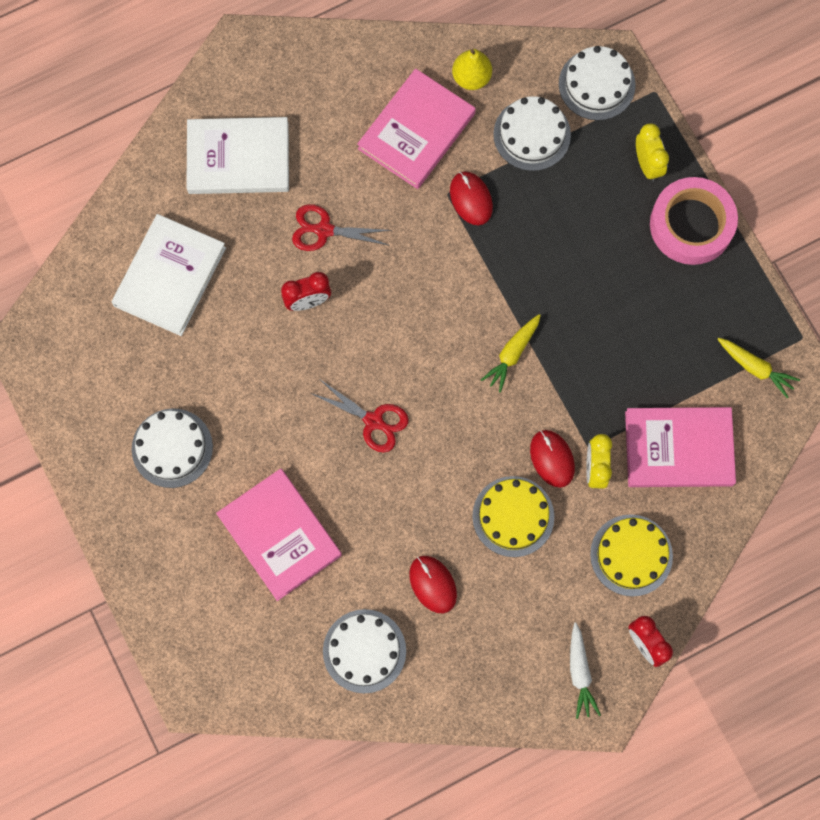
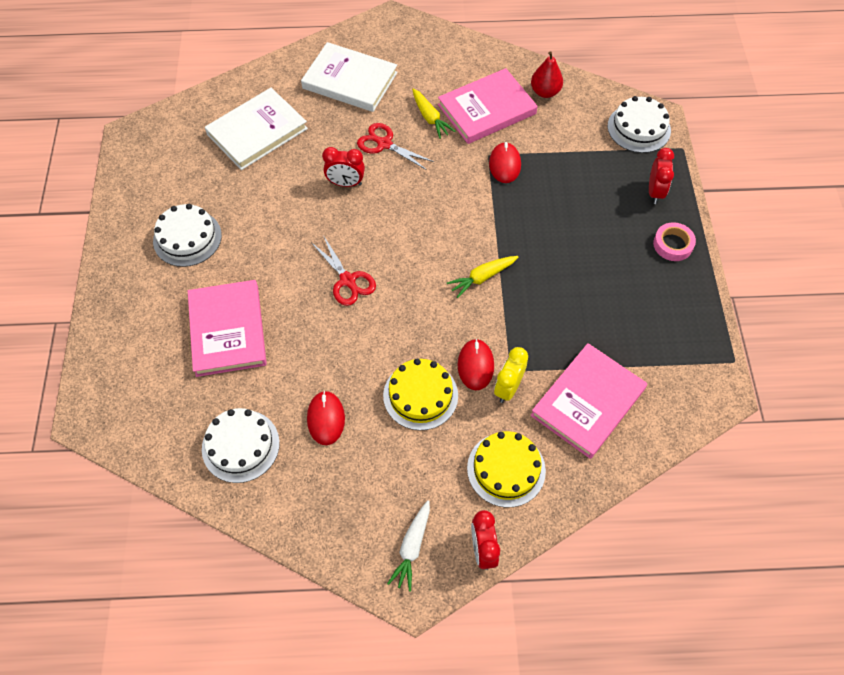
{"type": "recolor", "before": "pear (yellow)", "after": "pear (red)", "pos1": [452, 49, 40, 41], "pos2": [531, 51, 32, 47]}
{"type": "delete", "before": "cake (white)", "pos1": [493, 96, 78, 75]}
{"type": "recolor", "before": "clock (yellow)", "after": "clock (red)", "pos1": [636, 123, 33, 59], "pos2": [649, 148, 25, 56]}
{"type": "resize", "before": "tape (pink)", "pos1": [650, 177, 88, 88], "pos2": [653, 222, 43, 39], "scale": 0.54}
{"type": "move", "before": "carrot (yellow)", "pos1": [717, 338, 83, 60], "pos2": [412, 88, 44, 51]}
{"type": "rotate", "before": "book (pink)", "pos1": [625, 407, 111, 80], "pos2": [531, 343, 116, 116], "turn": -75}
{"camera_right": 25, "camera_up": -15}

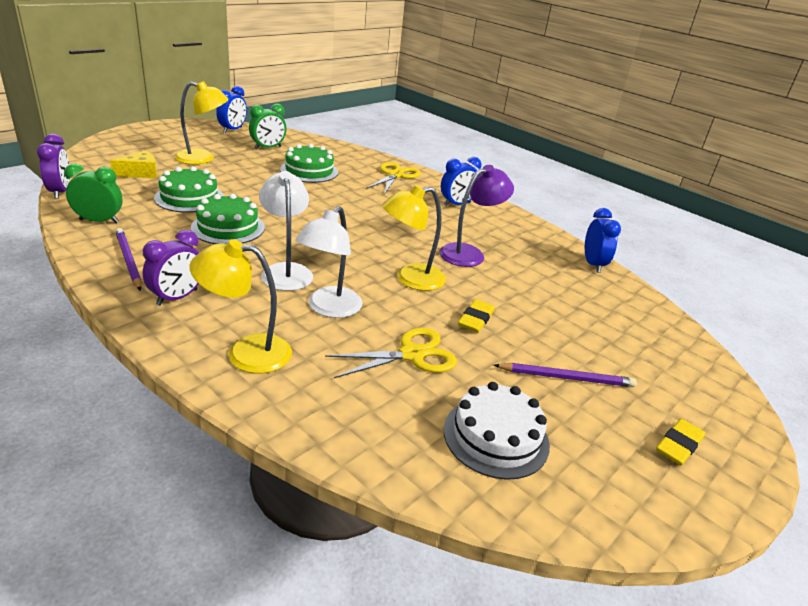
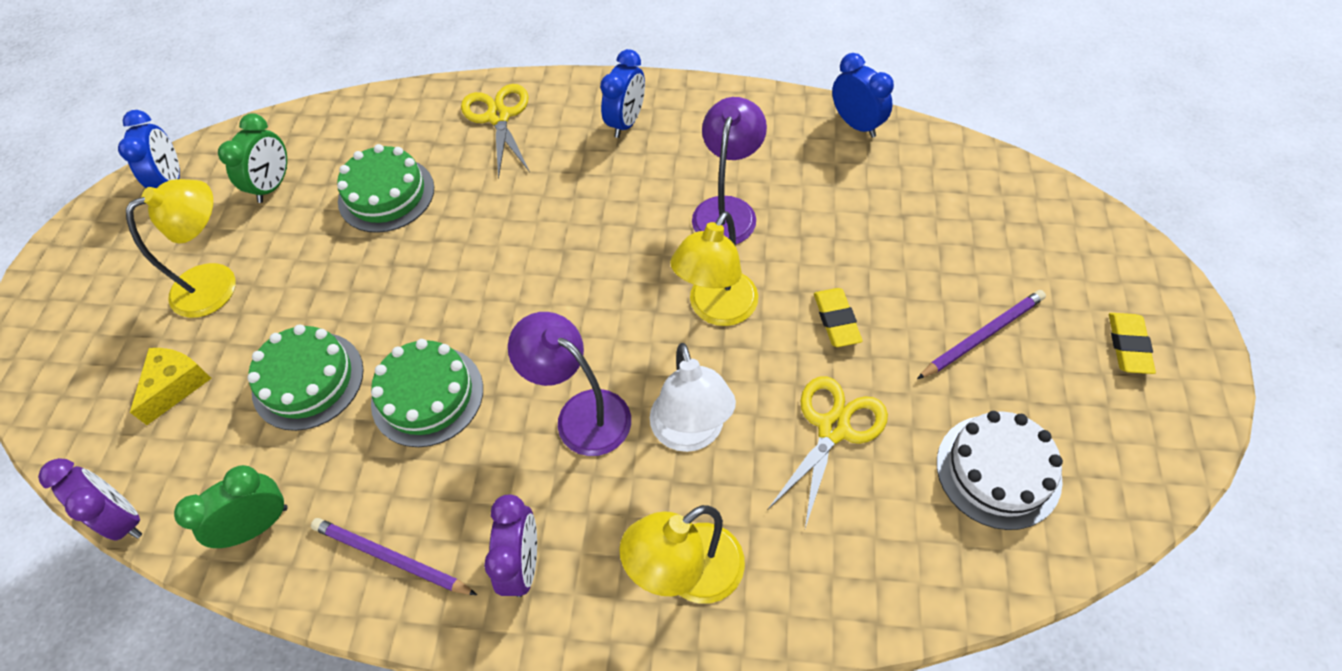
{"type": "recolor", "before": "lamp (white)", "after": "lamp (purple)", "pos1": [259, 171, 54, 120], "pos2": [508, 312, 123, 144]}
{"camera_right": -30, "camera_up": 25}

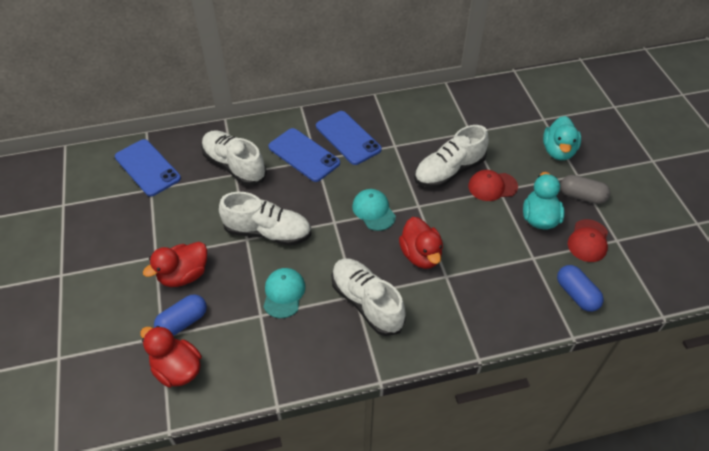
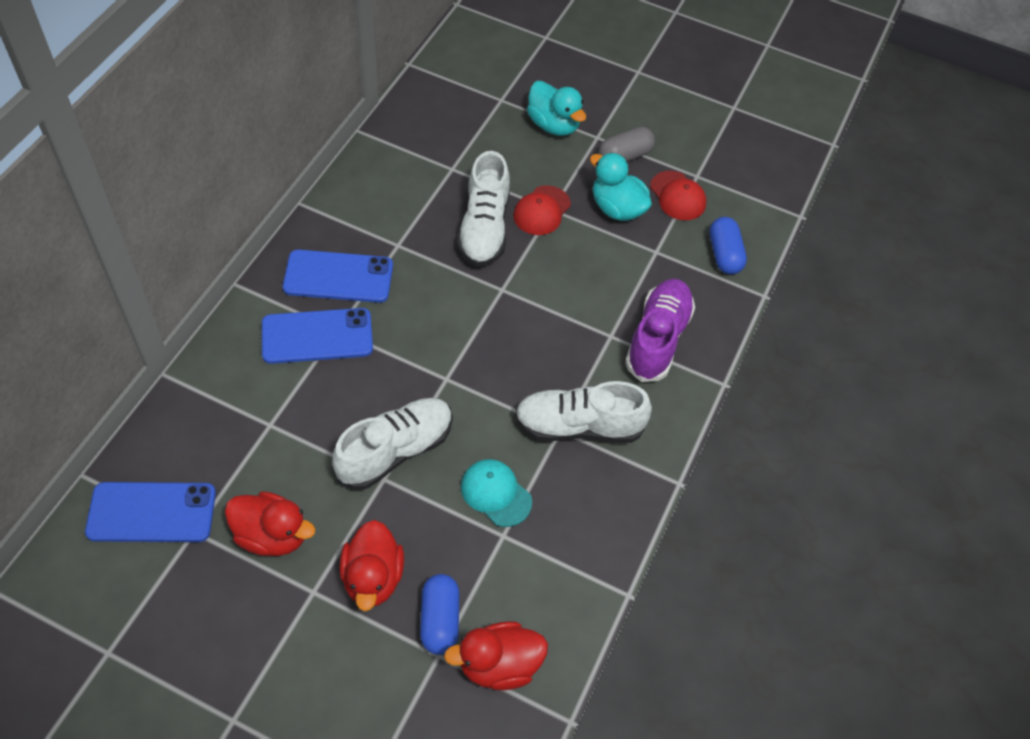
{"type": "delete", "before": "shoe (white)", "pos1": [201, 131, 66, 55]}
{"type": "delete", "before": "cap (turquoise)", "pos1": [352, 189, 44, 42]}
{"type": "move", "before": "duck (red)", "pos1": [399, 217, 44, 52], "pos2": [225, 491, 90, 65]}
{"type": "rotate", "before": "capsule (blue)", "pos1": [557, 265, 47, 47], "pos2": [709, 217, 38, 58], "turn": 75}
{"type": "insert", "after": "shoe (purple)", "pos2": [625, 279, 70, 103]}
{"camera_right": -55, "camera_up": 5}

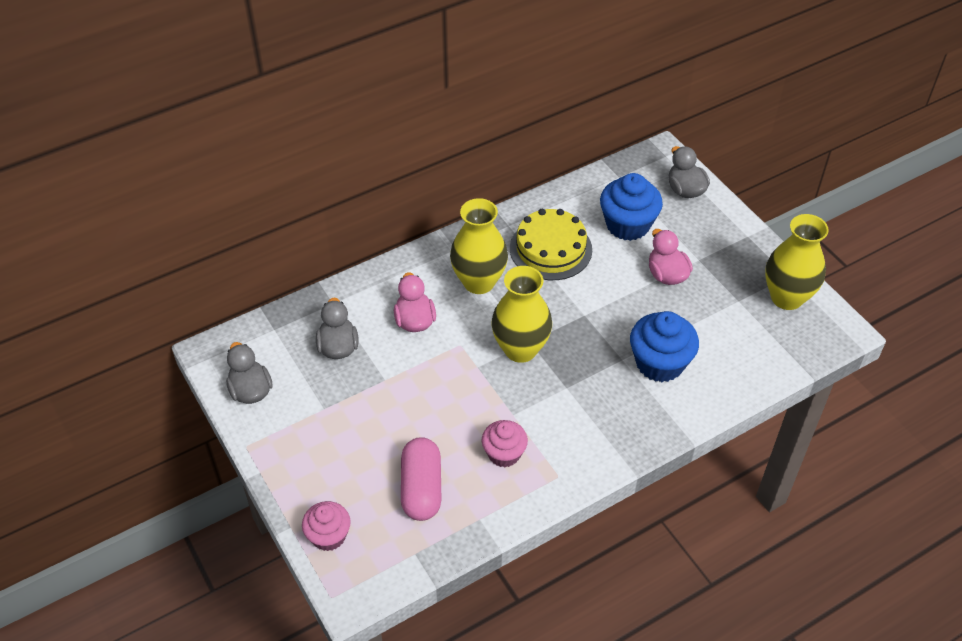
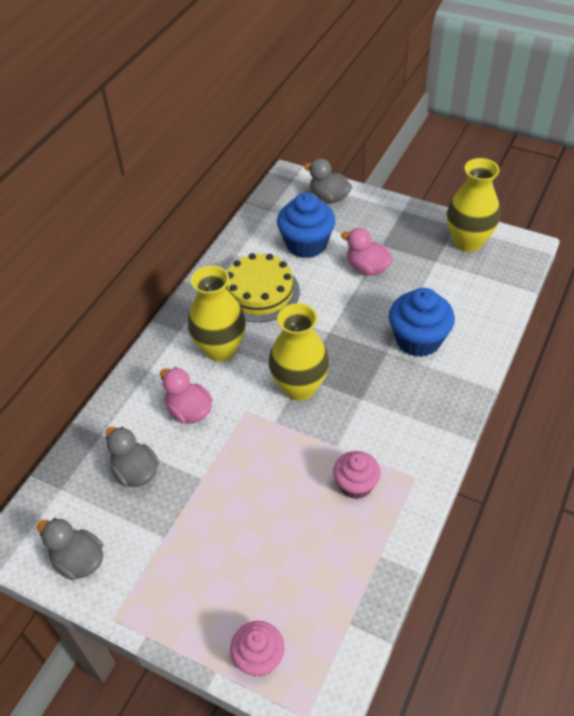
{"type": "delete", "before": "capsule (pink)", "pos1": [401, 437, 40, 84]}
{"camera_right": -30, "camera_up": 0}

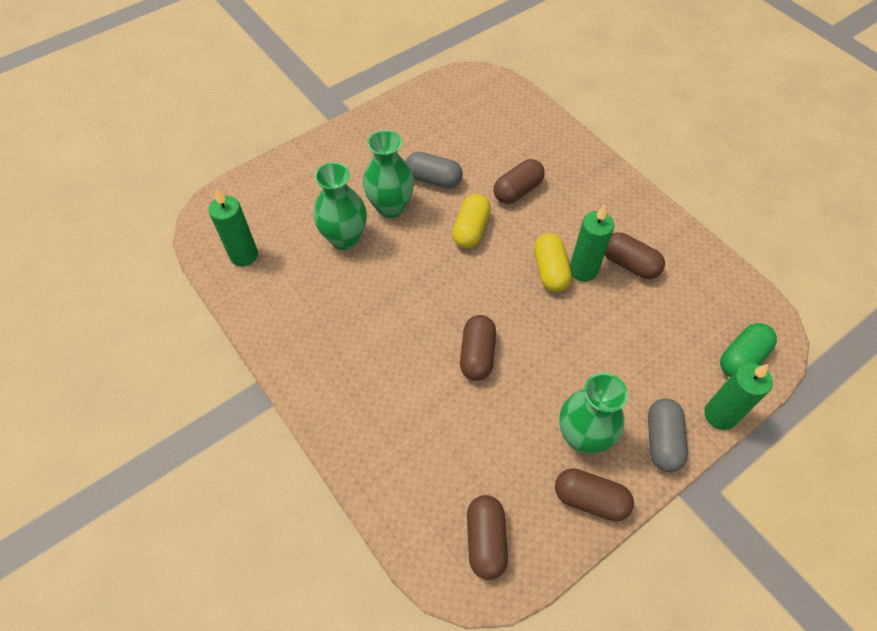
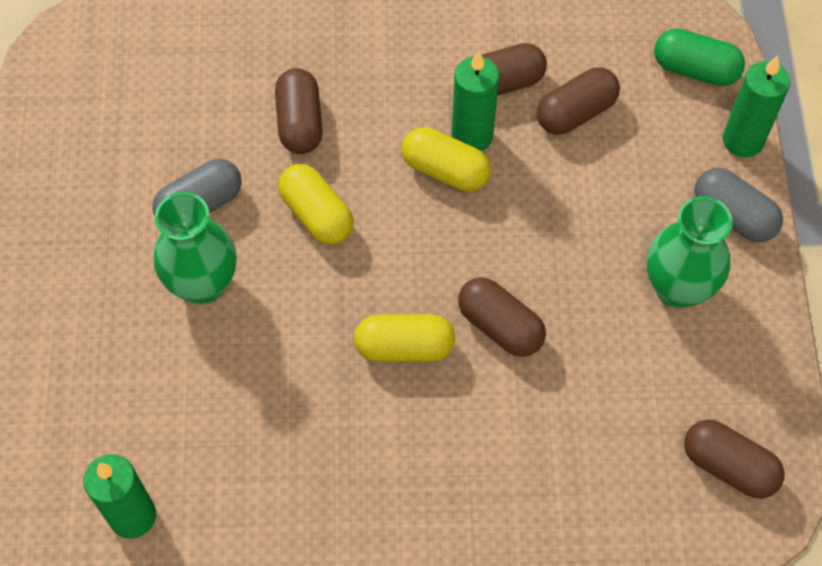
{"type": "delete", "before": "vase (green)", "pos1": [314, 162, 53, 88]}
{"type": "rotate", "before": "capsule (green)", "pos1": [720, 323, 57, 54], "pos2": [654, 28, 91, 58], "turn": -60}
{"type": "move", "before": "capsule (brown)", "pos1": [555, 468, 79, 53], "pos2": [537, 67, 83, 68]}
{"type": "insert", "after": "capsule (yellow)", "pos2": [354, 314, 101, 48]}
{"camera_right": -55, "camera_up": 5}

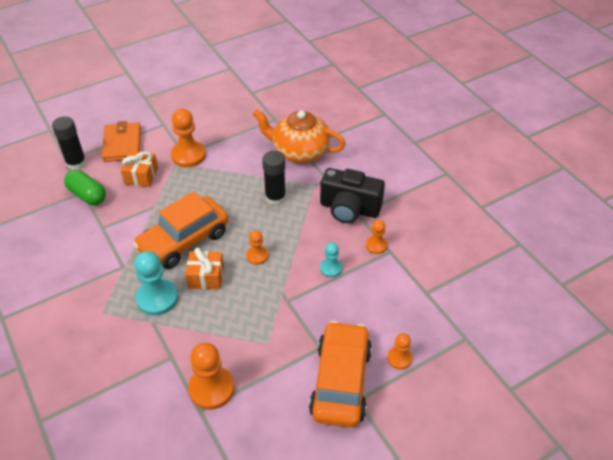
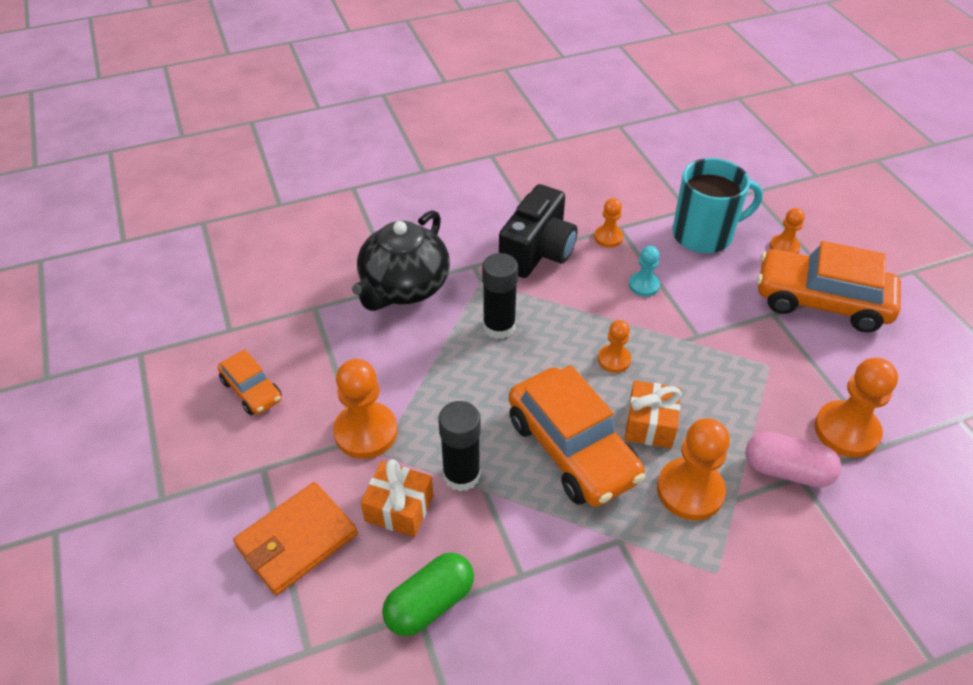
{"type": "recolor", "before": "teapot (orange)", "after": "teapot (black)", "pos1": [253, 109, 93, 54], "pos2": [352, 210, 98, 101]}
{"type": "move", "before": "glue stick (black)", "pos1": [52, 116, 35, 54], "pos2": [438, 401, 43, 91]}
{"type": "rotate", "before": "wallet (orange)", "pos1": [101, 121, 40, 41], "pos2": [233, 482, 125, 113], "turn": -45}
{"type": "recolor", "before": "pawn (turquoise)", "after": "pawn (orange)", "pos1": [135, 251, 43, 65], "pos2": [657, 418, 73, 102]}
{"type": "insert", "after": "mug (turquoise)", "pos2": [672, 158, 91, 95]}
{"type": "insert", "after": "car (orange)", "pos2": [218, 349, 64, 66]}
{"type": "insert", "after": "capsule (pink)", "pos2": [745, 432, 96, 56]}
{"camera_right": -80, "camera_up": 0}

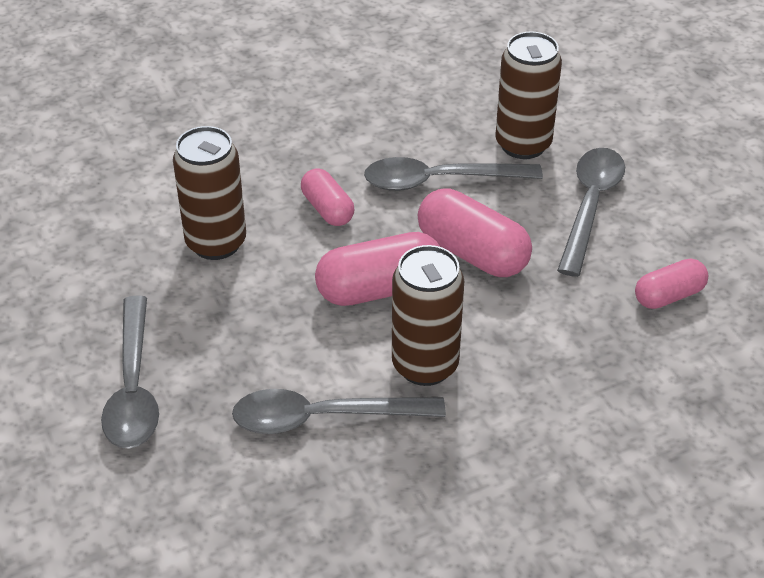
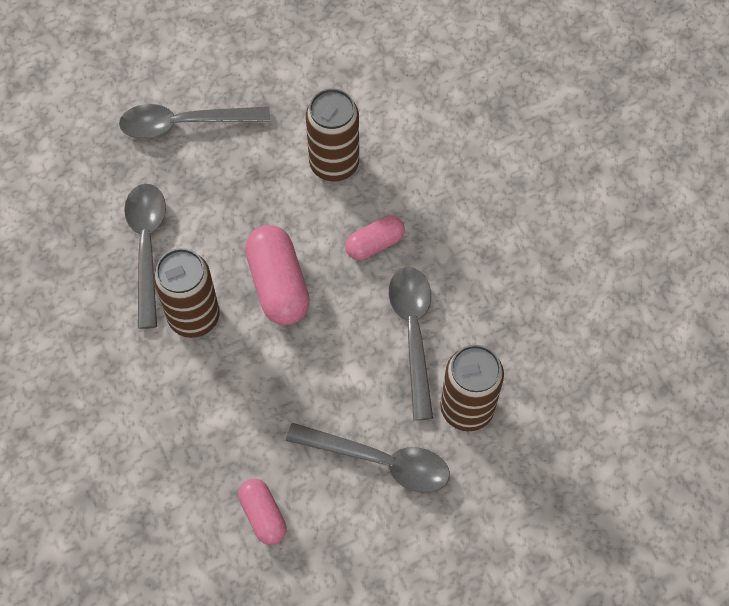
{"type": "delete", "before": "capsule (pink)", "pos1": [418, 188, 114, 89]}
{"camera_right": 90, "camera_up": 20}

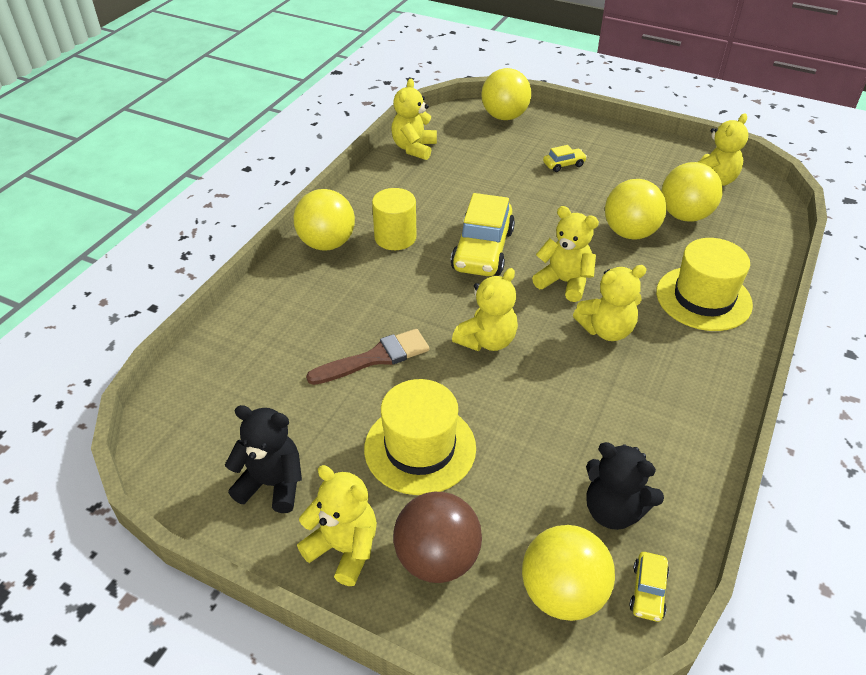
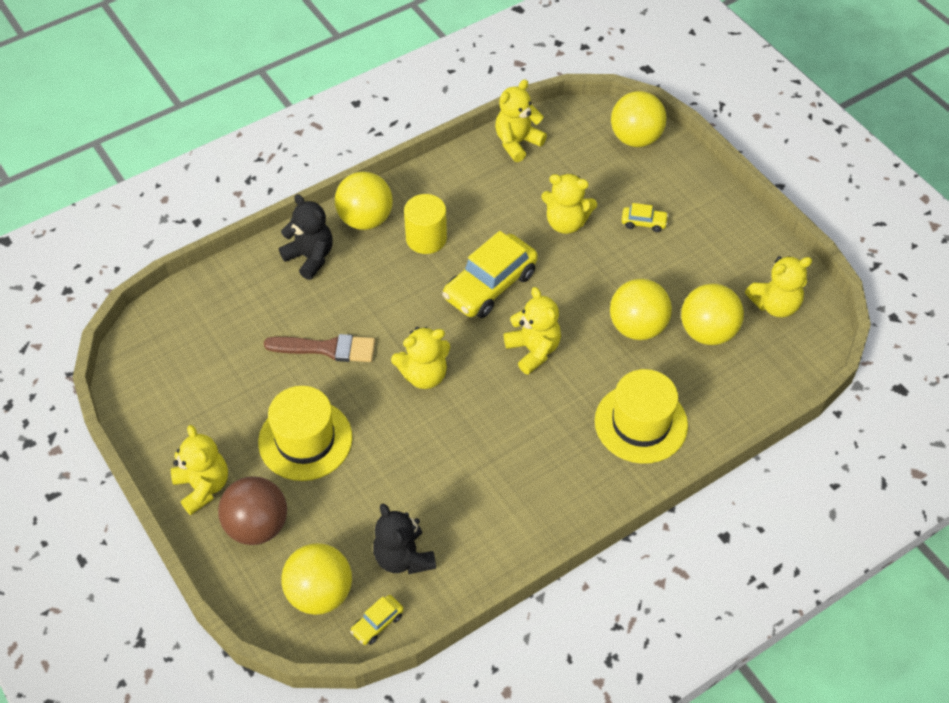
{"type": "move", "before": "teddy bear (yellow)", "pos1": [573, 265, 74, 76], "pos2": [541, 174, 56, 60]}
{"type": "move", "before": "teddy bear (black)", "pos1": [225, 405, 77, 108], "pos2": [279, 194, 54, 86]}
{"camera_right": 30, "camera_up": 10}

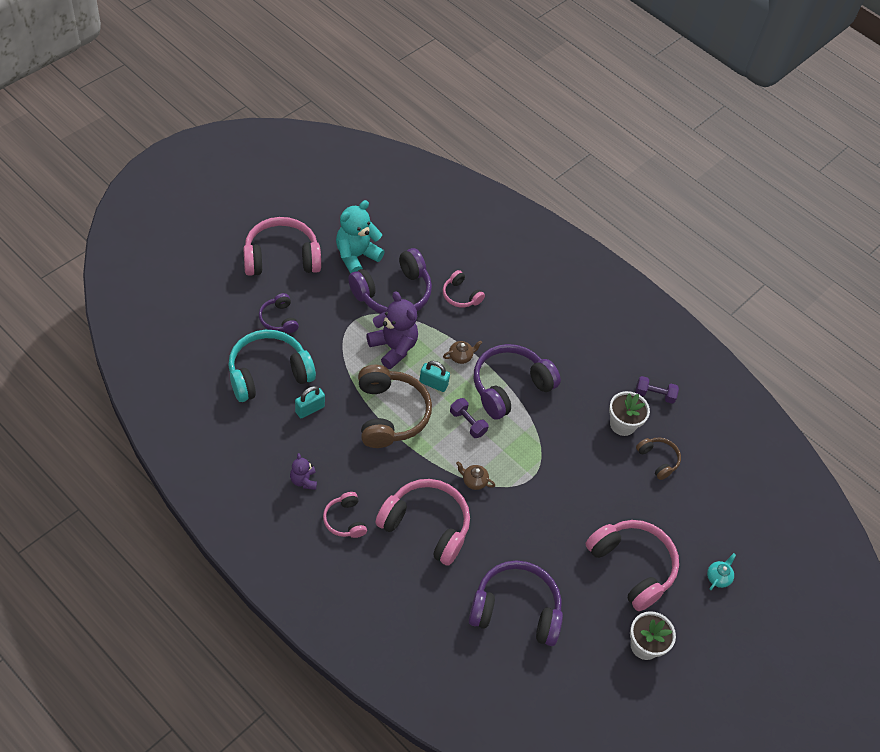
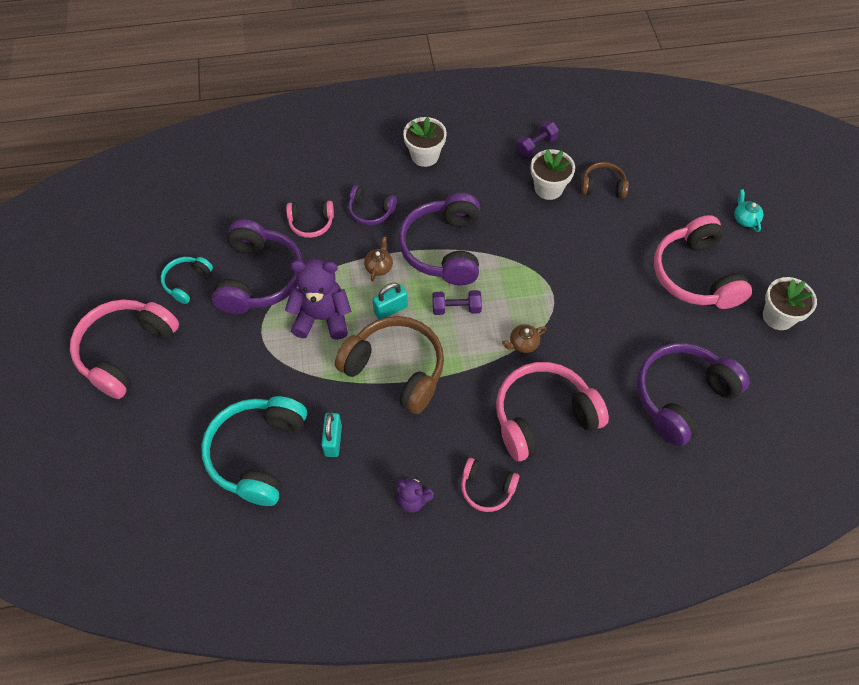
{"type": "replace", "before": "teddy bear (turquoise)", "after": "headphones (turquoise)", "pos1": [336, 200, 49, 74], "pos2": [161, 257, 52, 47]}
{"type": "move", "before": "headphones (purple)", "pos1": [259, 293, 40, 40], "pos2": [348, 185, 49, 40]}
{"type": "rotate", "before": "headphones (pink)", "pos1": [586, 520, 93, 91], "pos2": [654, 215, 98, 94], "turn": -105}
{"type": "insert", "after": "flower pot (white)", "pos2": [403, 117, 44, 50]}
{"camera_right": -45, "camera_up": 5}

